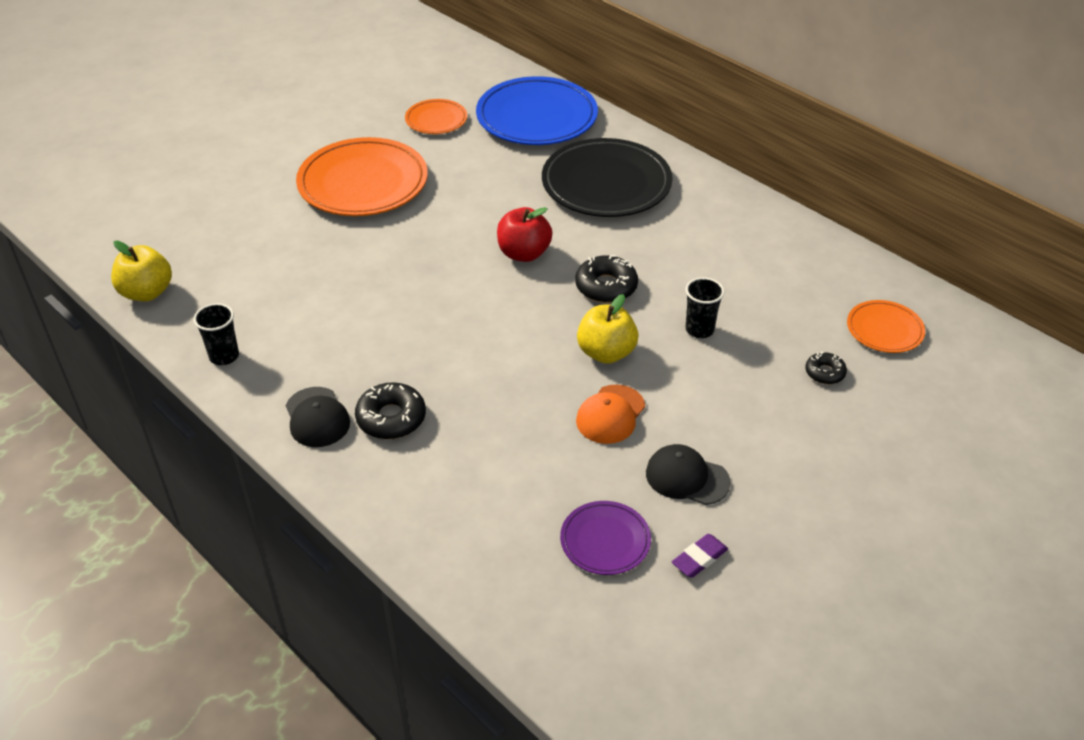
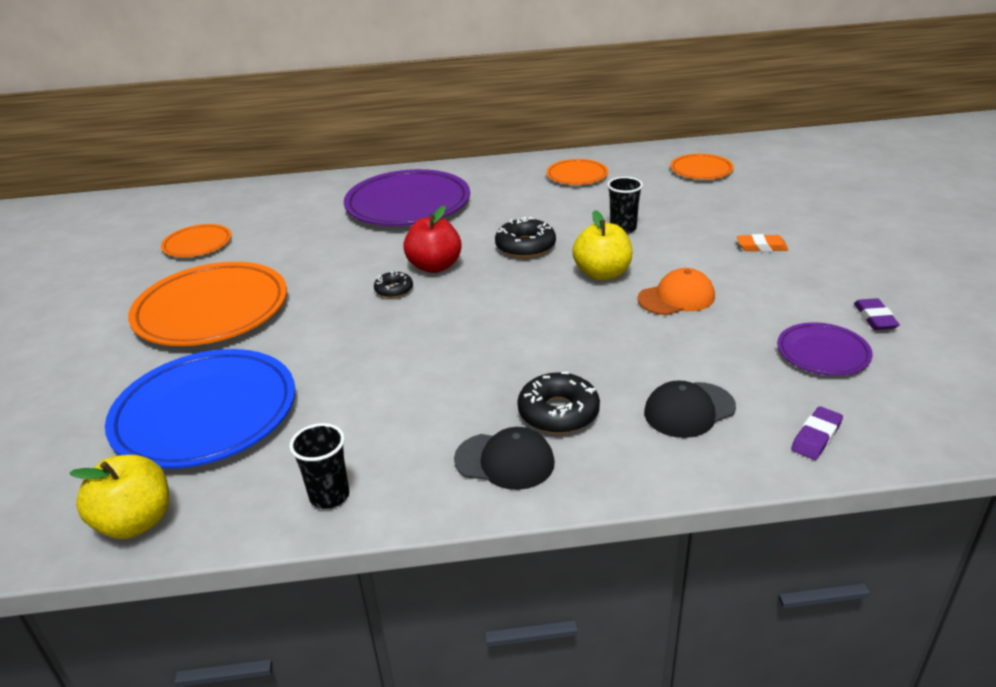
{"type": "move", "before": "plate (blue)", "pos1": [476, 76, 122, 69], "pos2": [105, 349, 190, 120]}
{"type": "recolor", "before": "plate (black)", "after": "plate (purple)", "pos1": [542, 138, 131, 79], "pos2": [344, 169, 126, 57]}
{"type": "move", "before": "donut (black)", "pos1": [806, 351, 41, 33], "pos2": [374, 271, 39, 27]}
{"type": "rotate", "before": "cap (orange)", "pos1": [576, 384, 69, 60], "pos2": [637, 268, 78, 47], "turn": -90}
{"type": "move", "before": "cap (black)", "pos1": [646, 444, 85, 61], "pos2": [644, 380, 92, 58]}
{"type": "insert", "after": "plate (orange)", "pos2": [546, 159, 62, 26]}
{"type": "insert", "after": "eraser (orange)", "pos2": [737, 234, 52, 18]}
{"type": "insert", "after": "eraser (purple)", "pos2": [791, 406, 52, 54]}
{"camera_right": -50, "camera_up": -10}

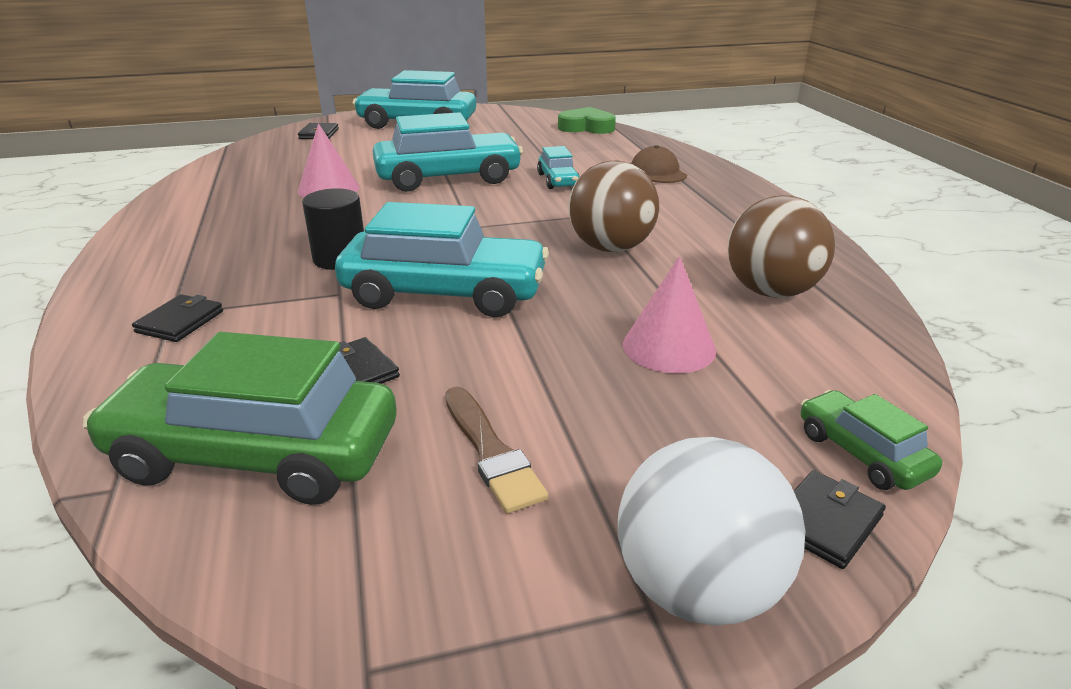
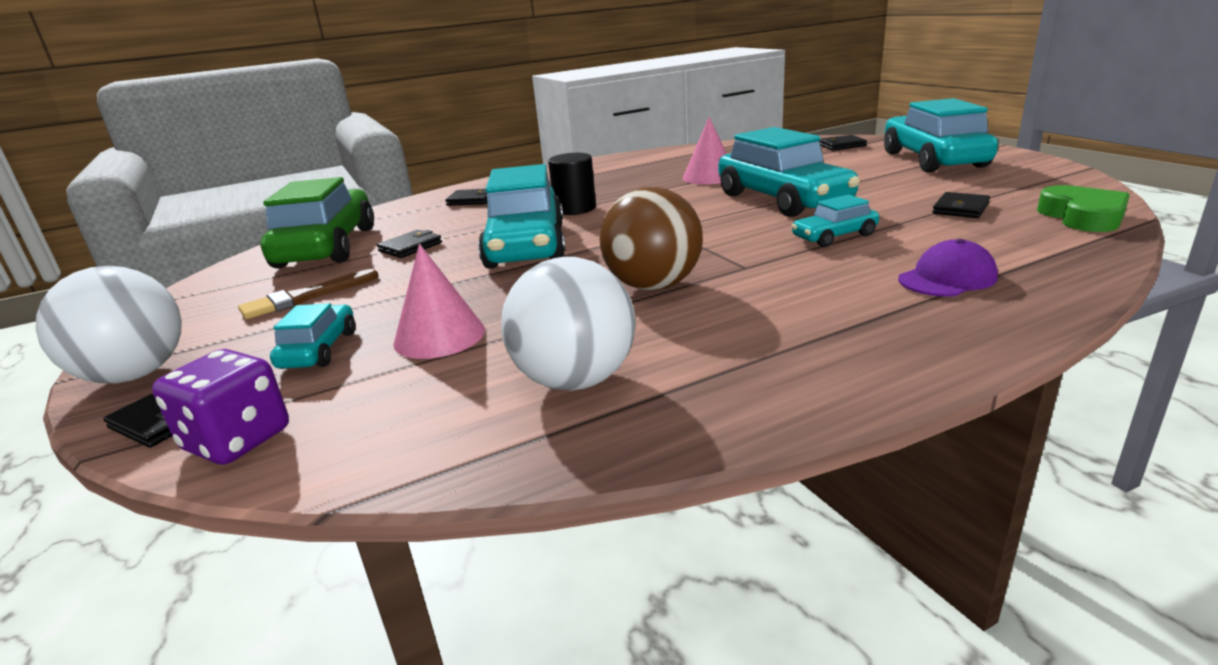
{"type": "recolor", "before": "cap (brown)", "after": "cap (purple)", "pos1": [631, 145, 56, 38], "pos2": [898, 239, 100, 58]}
{"type": "recolor", "before": "ball (brown)", "after": "ball (white)", "pos1": [728, 195, 107, 103], "pos2": [501, 257, 134, 134]}
{"type": "replace", "before": "car (green)", "after": "dice (purple)", "pos1": [801, 390, 141, 100], "pos2": [152, 349, 137, 115]}
{"type": "insert", "after": "wallet (black)", "pos2": [932, 192, 58, 26]}
{"type": "insert", "after": "car (turquoise)", "pos2": [270, 303, 85, 66]}
{"camera_right": 80, "camera_up": -5}

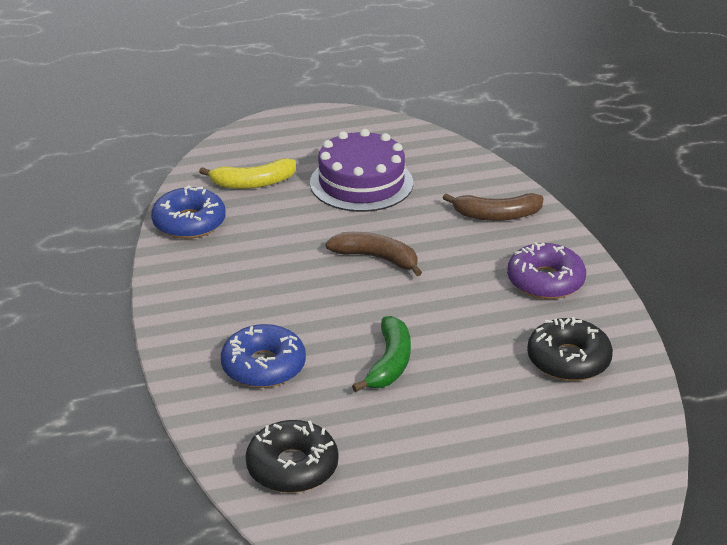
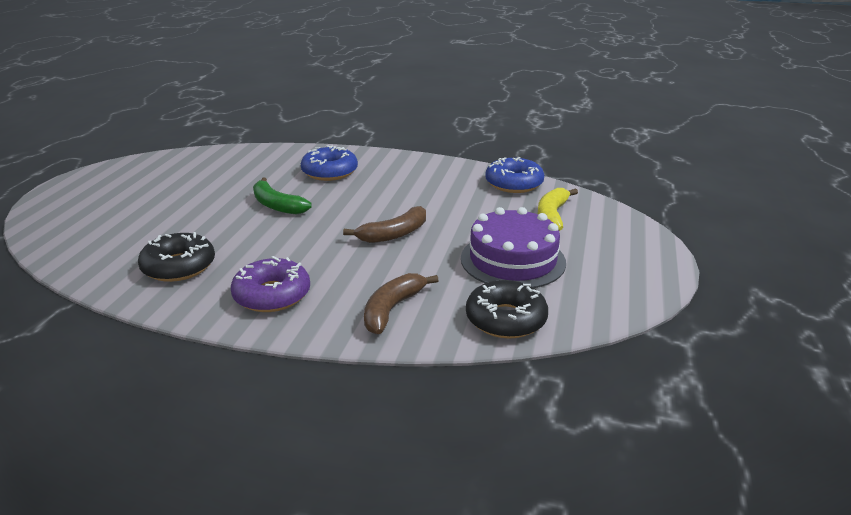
{"type": "move", "before": "donut (black)", "pos1": [246, 420, 93, 73], "pos2": [466, 280, 82, 59]}
{"camera_right": 120, "camera_up": -5}

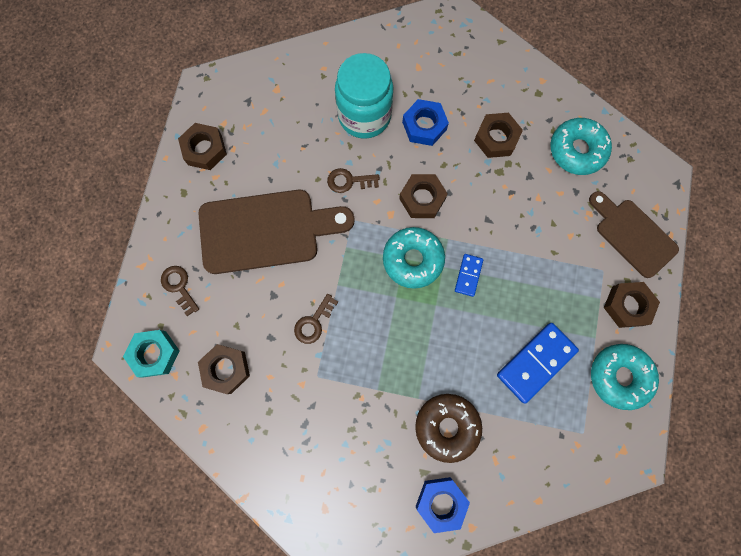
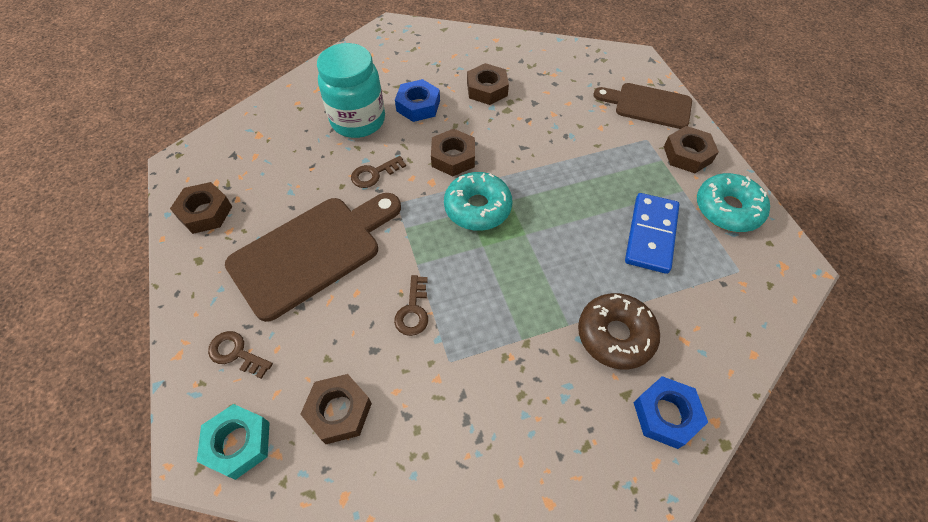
{"type": "delete", "before": "donut (turquoise)", "pos1": [550, 118, 62, 57]}
{"type": "delete", "before": "domino (blue)", "pos1": [455, 254, 28, 43]}
{"camera_right": -30, "camera_up": -20}

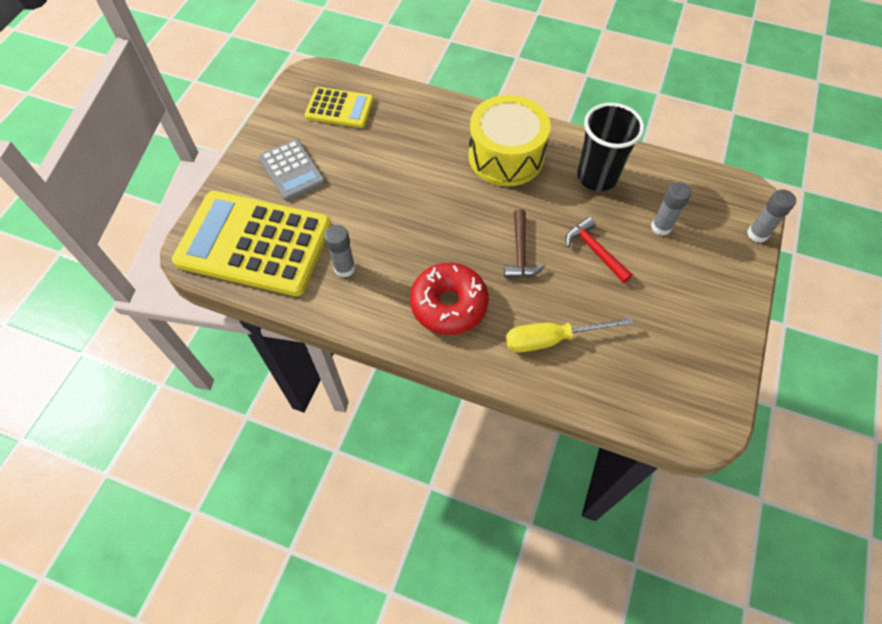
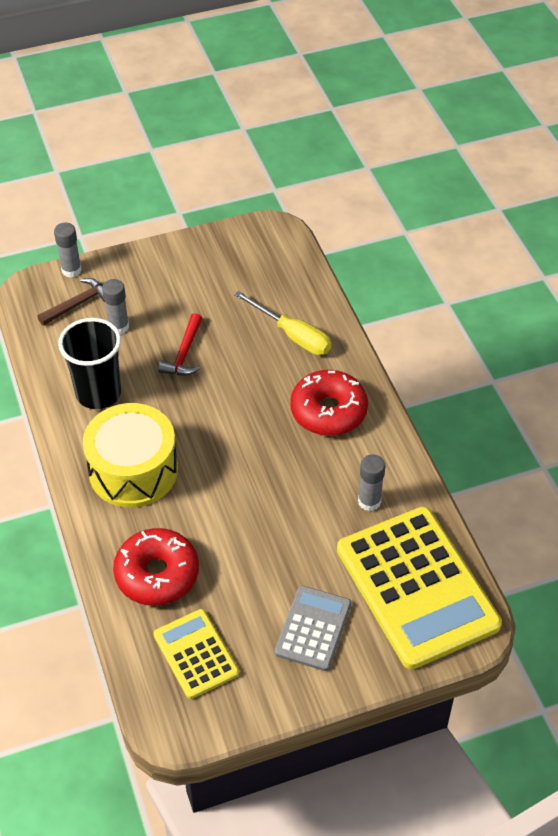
{"type": "move", "before": "hammer (brown)", "pos1": [504, 209, 41, 69], "pos2": [37, 278, 68, 48]}
{"type": "insert", "after": "donut (red)", "pos2": [113, 528, 86, 77]}
{"camera_right": -130, "camera_up": -10}

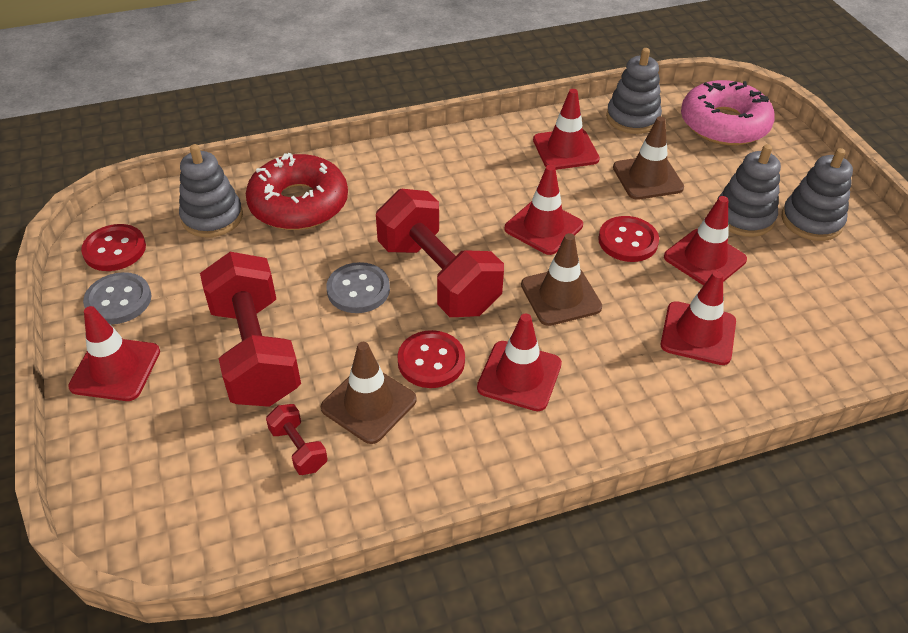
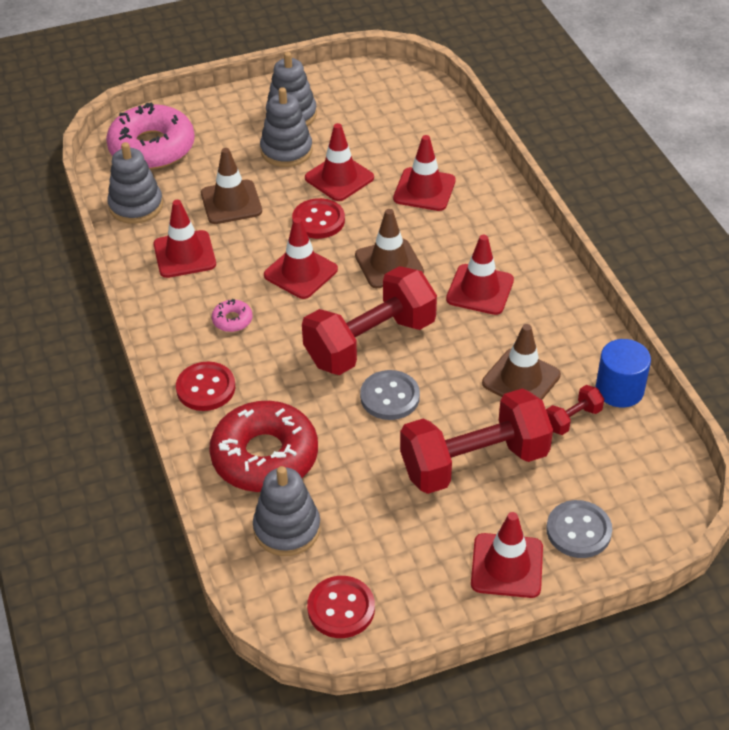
{"type": "move", "before": "button (grey)", "pos1": [83, 272, 68, 52], "pos2": [546, 500, 66, 58]}
{"type": "move", "before": "button (red)", "pos1": [397, 330, 68, 58], "pos2": [176, 362, 59, 49]}
{"type": "insert", "after": "donut (pink)", "pos2": [212, 299, 41, 33]}
{"type": "insert", "after": "cylinder (blue)", "pos2": [596, 339, 55, 69]}
{"camera_right": -90, "camera_up": 0}

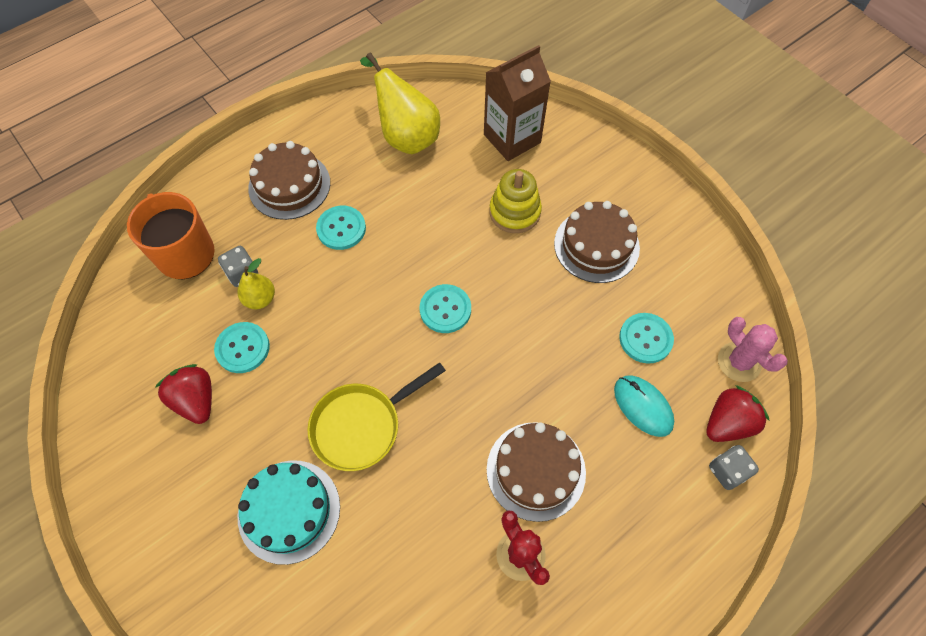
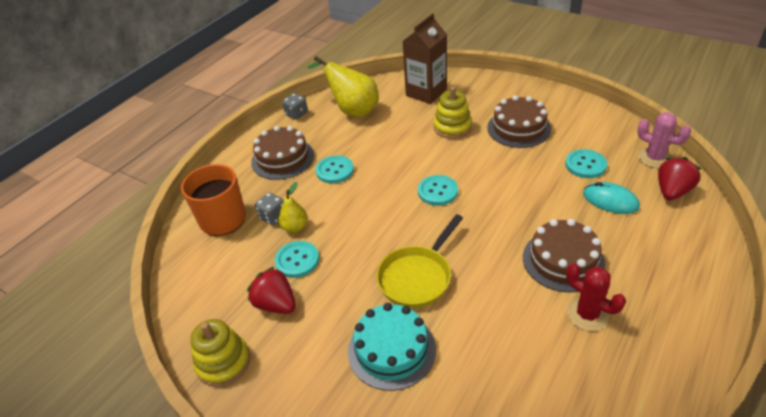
{"type": "move", "before": "dice (grey)", "pos1": [709, 445, 50, 45], "pos2": [282, 93, 26, 27]}
{"type": "insert", "after": "stacking toy (yellow)", "pos2": [190, 319, 60, 68]}
{"camera_right": -15, "camera_up": -20}

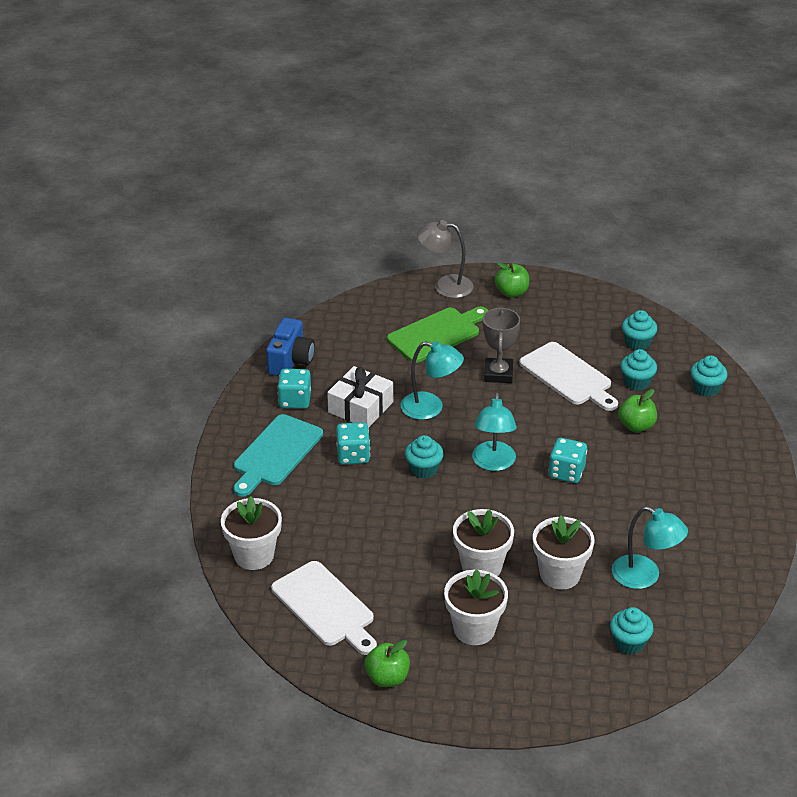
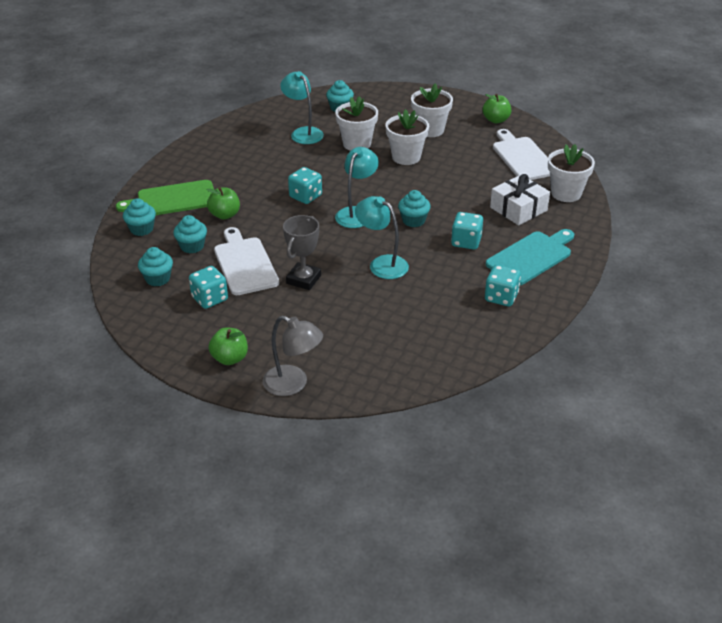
{"type": "move", "before": "cutting board (green)", "pos1": [387, 307, 102, 56], "pos2": [116, 180, 98, 35]}
{"type": "delete", "before": "camera (blue)", "pos1": [266, 318, 49, 58]}
{"type": "move", "before": "gift (white)", "pos1": [327, 366, 66, 62], "pos2": [490, 174, 60, 51]}
{"type": "insert", "after": "dice (turquoise)", "pos2": [189, 266, 39, 43]}
{"camera_right": -160, "camera_up": 0}

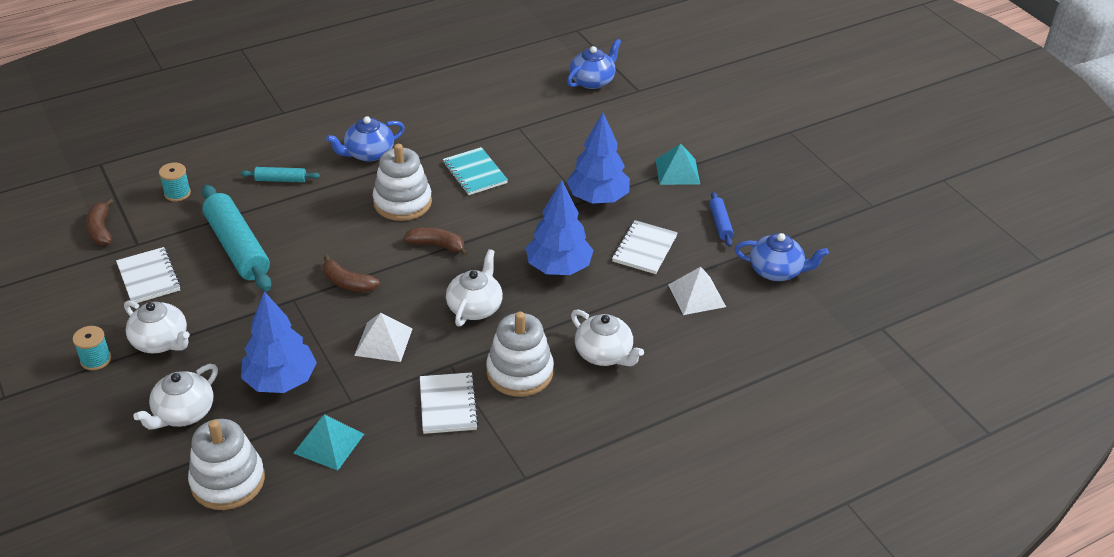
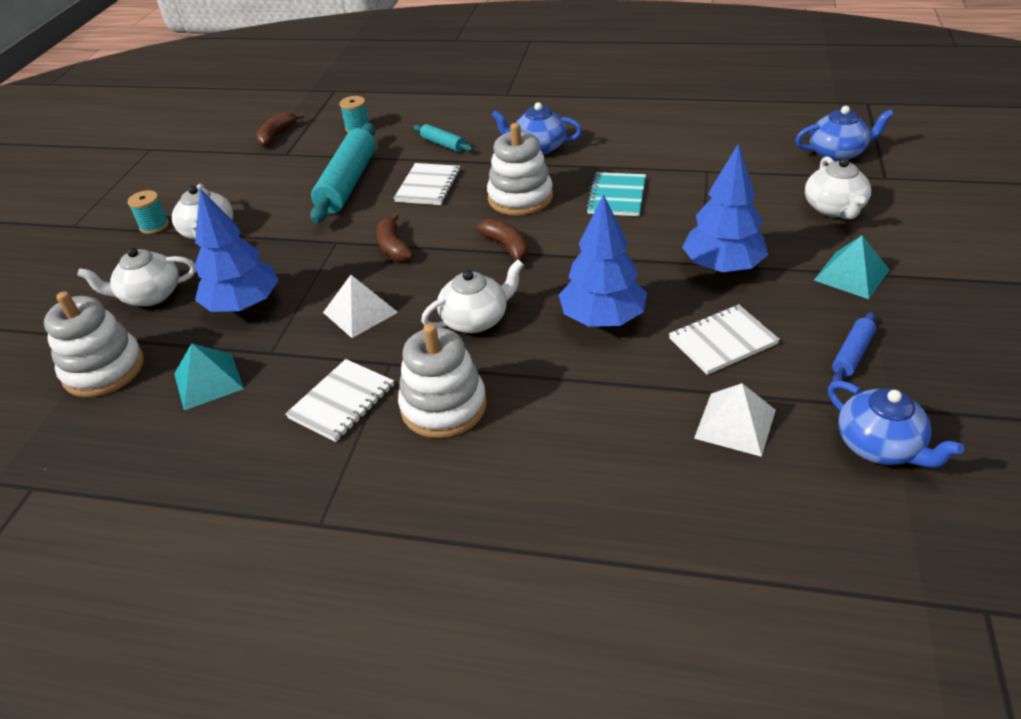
{"type": "move", "before": "notebook (white)", "pos1": [116, 247, 65, 56], "pos2": [394, 163, 67, 42]}
{"type": "move", "before": "teapot (white)", "pos1": [571, 309, 73, 57], "pos2": [805, 156, 66, 63]}
{"camera_right": 45, "camera_up": 0}

